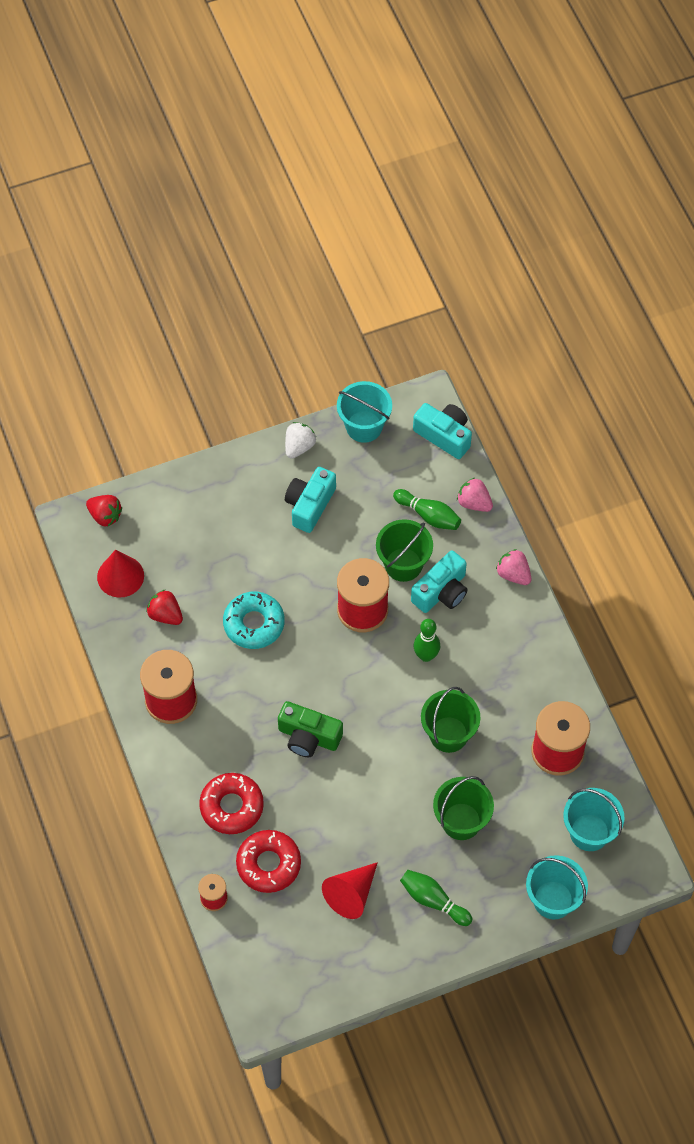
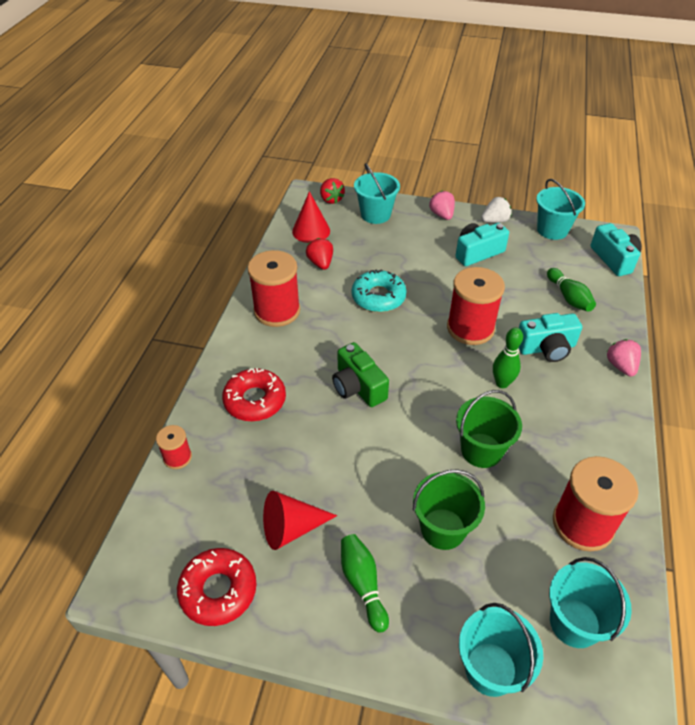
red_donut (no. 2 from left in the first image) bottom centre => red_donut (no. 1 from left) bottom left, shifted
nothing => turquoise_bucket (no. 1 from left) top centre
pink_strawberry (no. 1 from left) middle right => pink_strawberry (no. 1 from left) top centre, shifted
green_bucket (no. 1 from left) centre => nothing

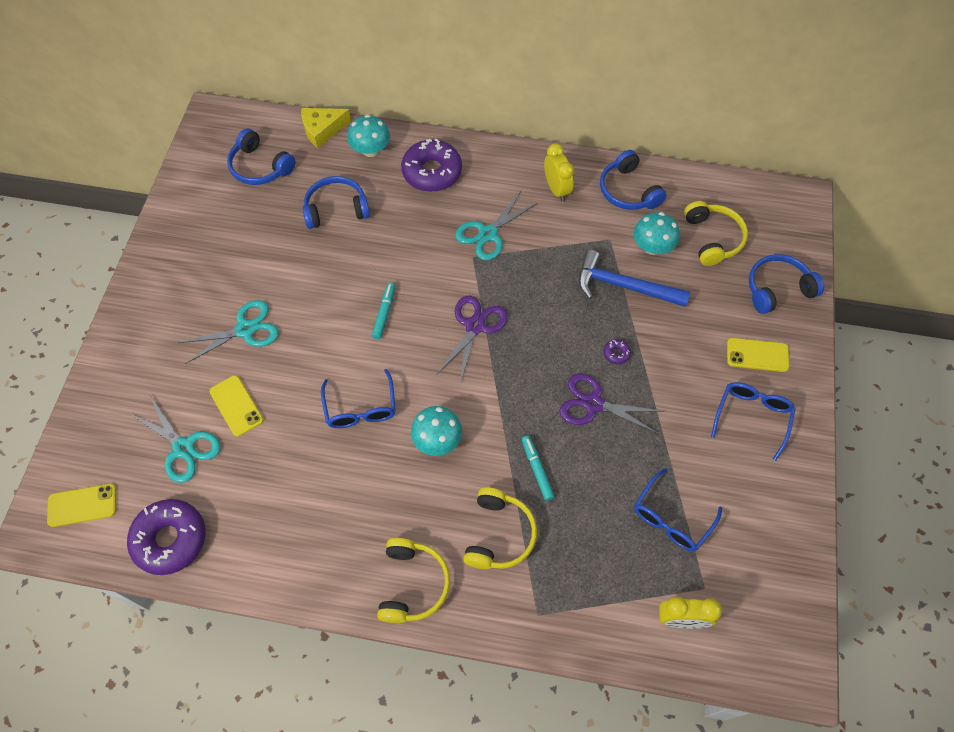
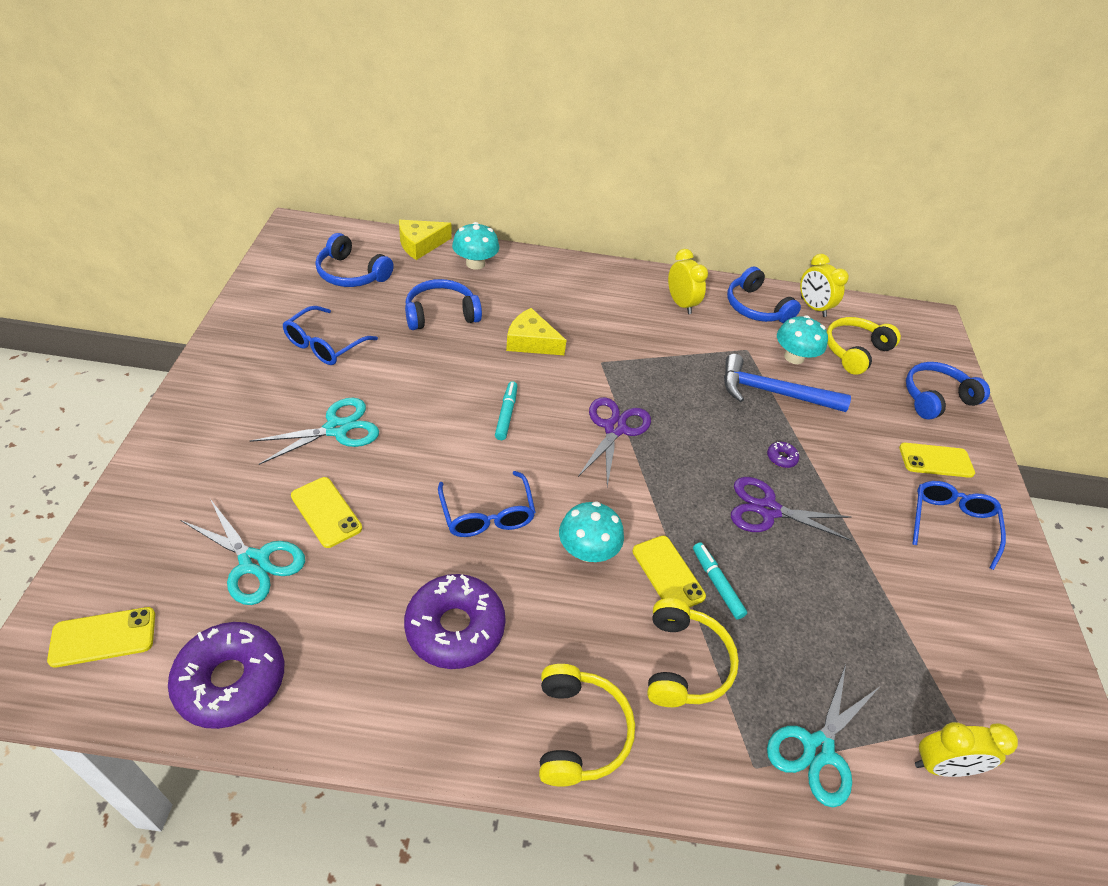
blue_glasses (no. 2 from left in the first image) bottom right => blue_glasses (no. 1 from left) middle left, shifted
purple_donut (no. 2 from left) top centre => purple_donut (no. 2 from left) bottom centre, shifted
nothing => yellow_cheese (no. 2 from left) centre
nothing => yellow_phone (no. 3 from left) centre
turquoise_scissors (no. 3 from left) top centre => turquoise_scissors (no. 3 from left) bottom right, shifted
nothing => yellow_clock (no. 2 from left) top right
yellow_headphones (no. 3 from left) top right => yellow_headphones (no. 3 from left) middle right, 120 degrees counterclockwise

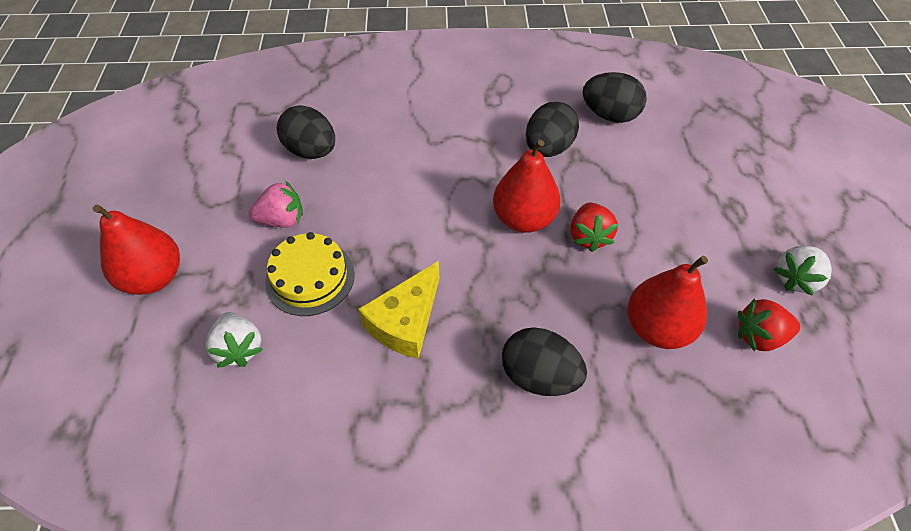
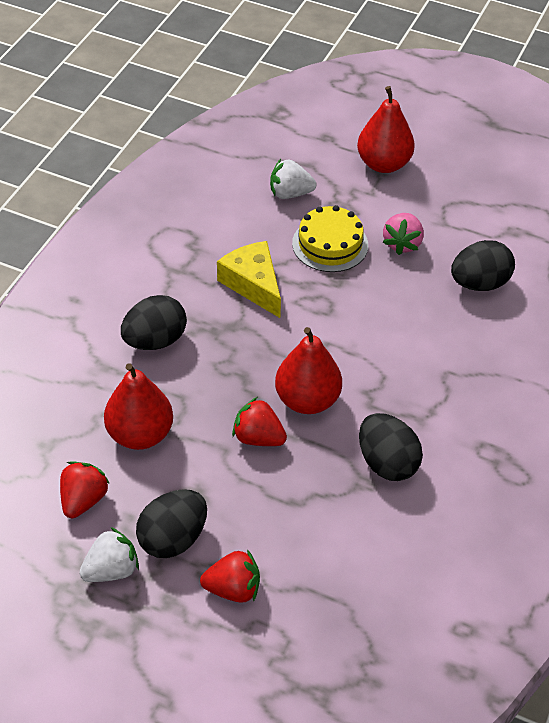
white_strawberry (no. 2 from left in the first image) middle right => white_strawberry (no. 1 from left) bottom left, 75 degrees clockwise
black_egg (no. 4 from left in the first image) top right => black_egg (no. 2 from left) bottom left, shifted
nothing => red_strawberry (no. 2 from left) bottom centre

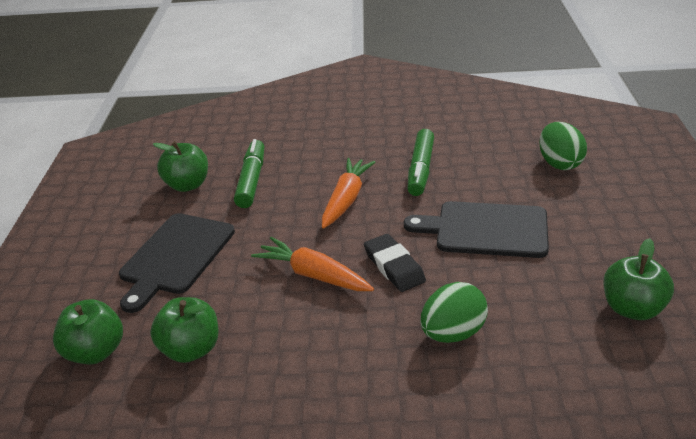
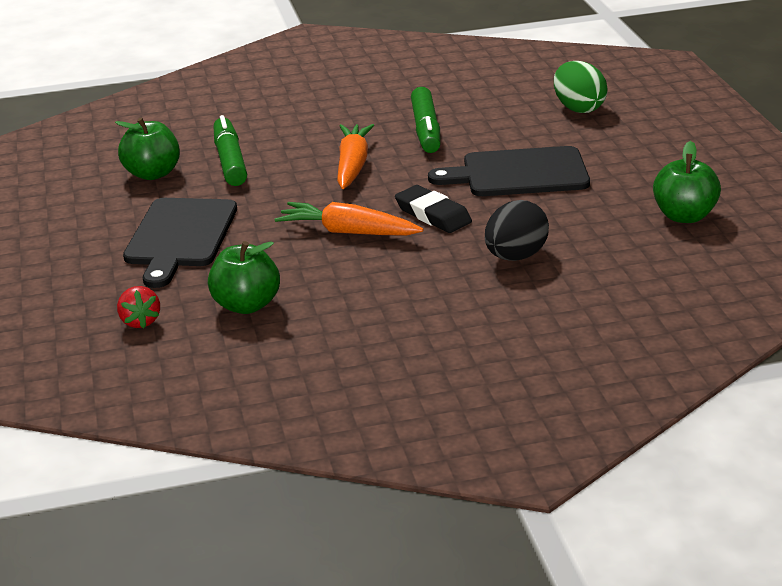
green_apple (no. 1 from left) bottom left => red_strawberry middle left
green_egg (no. 1 from left) bottom centre => black_egg centre

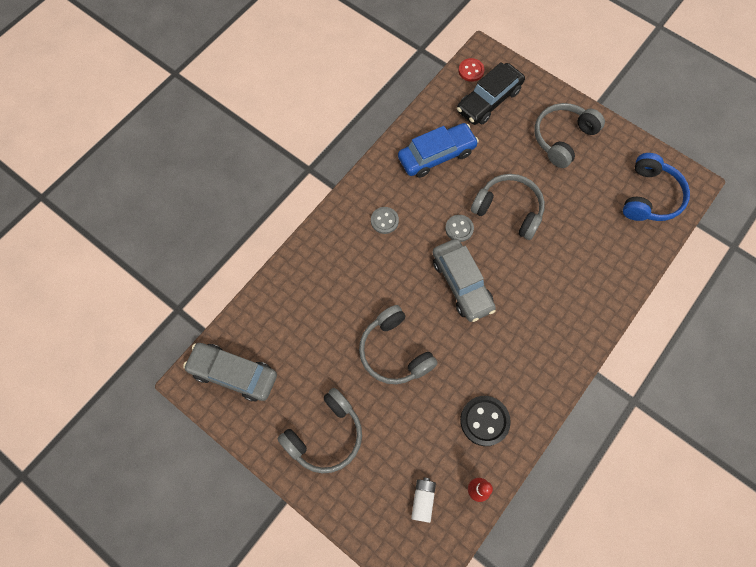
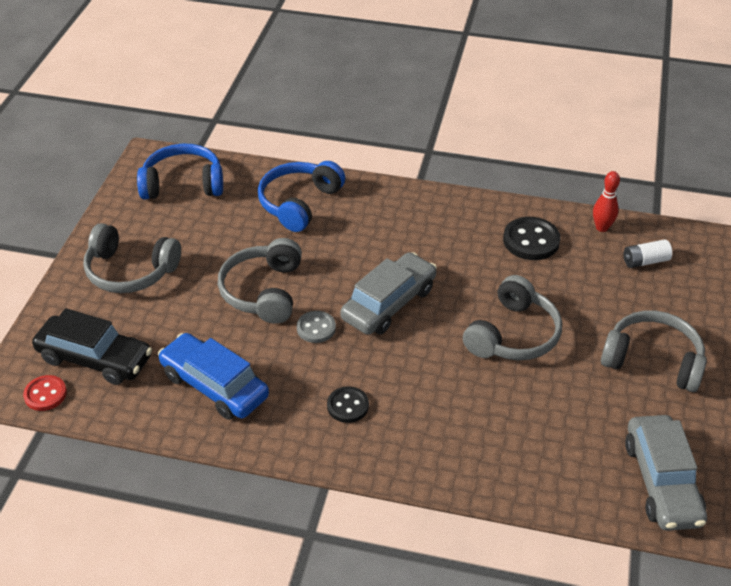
nothing => blue_headphones (no. 2 from left) centre
grey_button (no. 1 from left) centre => black_button (no. 1 from left) bottom centre

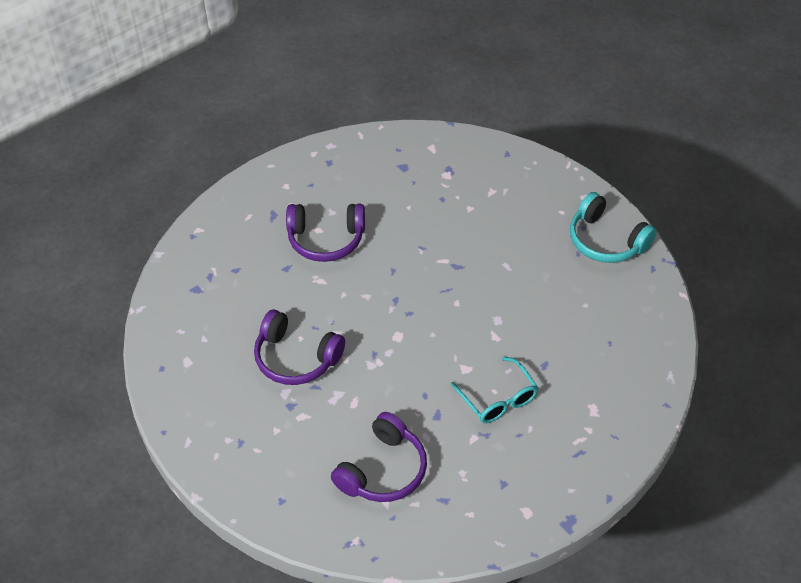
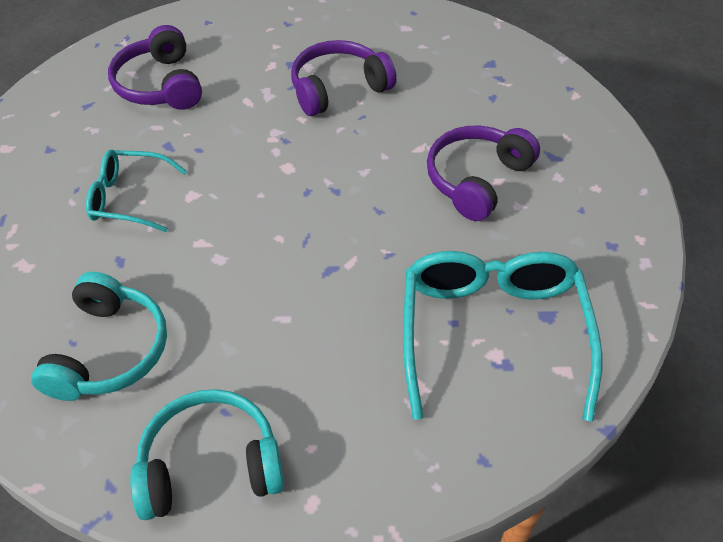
nothing => turquoise_headphones (no. 1 from left) middle left
nothing => turquoise_glasses (no. 2 from left) middle right

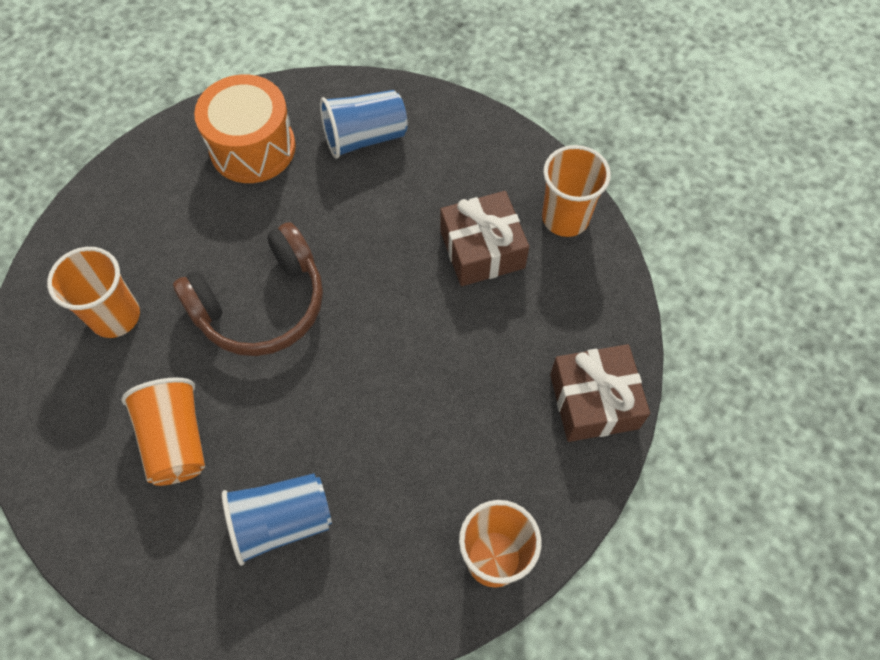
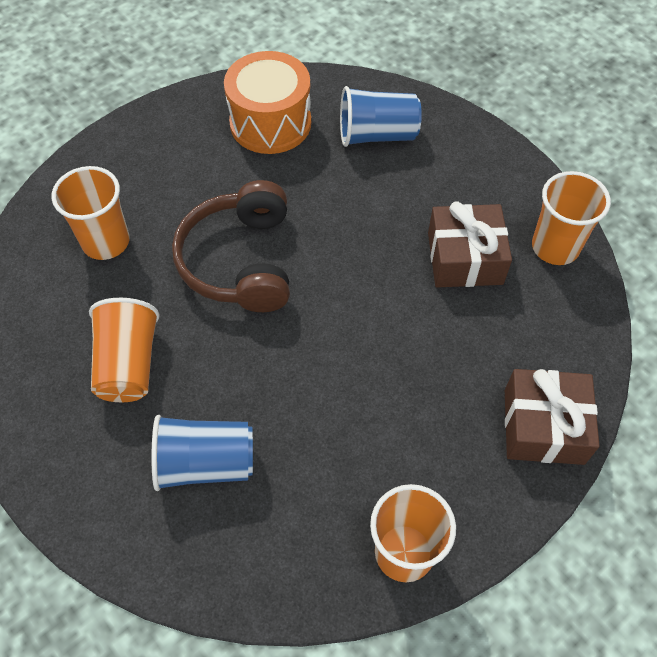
brown_headphones middle left => brown_headphones centre, 105 degrees clockwise

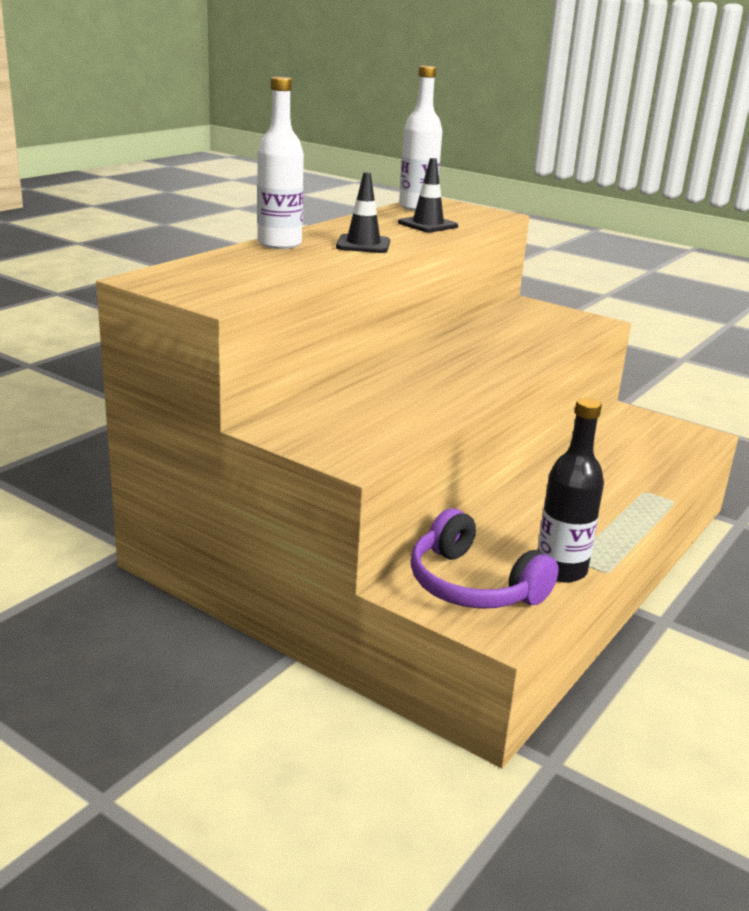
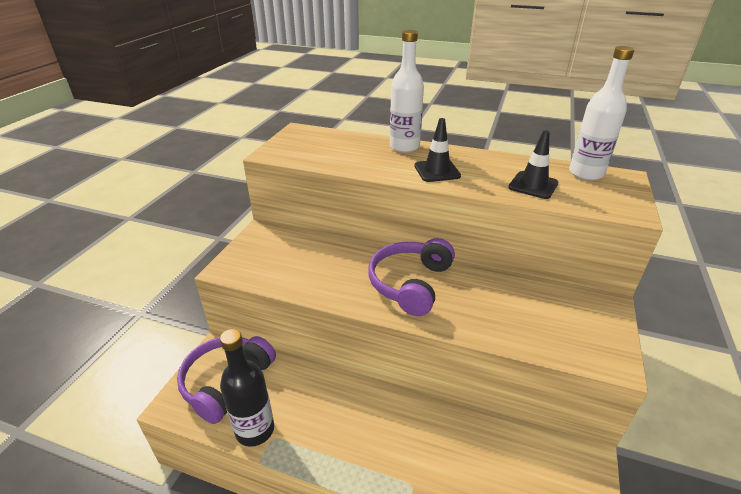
nothing => purple_headphones (no. 2 from left) centre

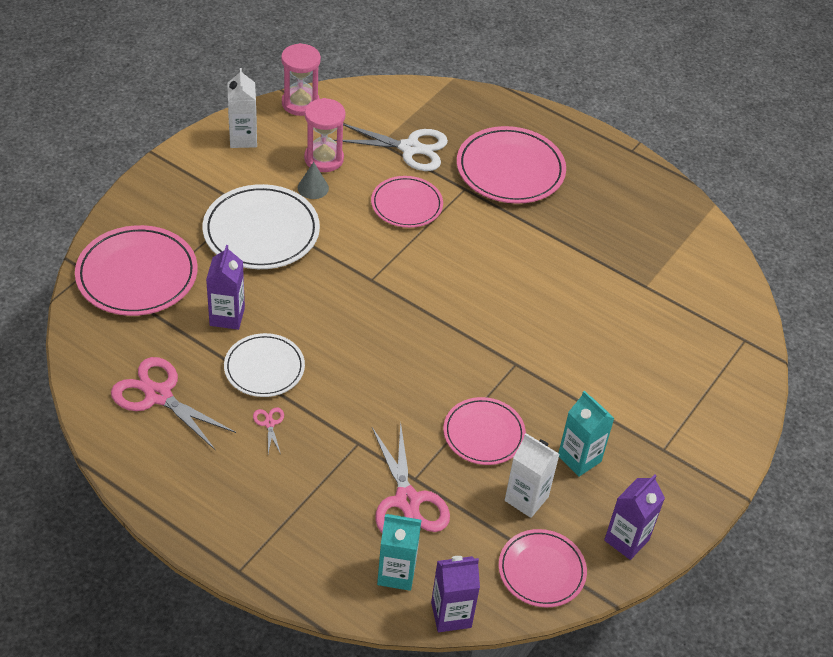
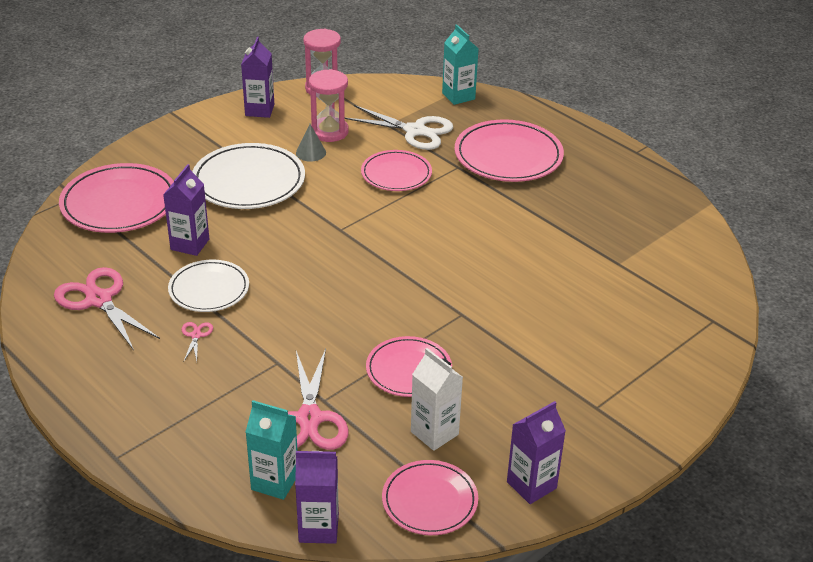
white_carton (no. 1 from left) top left => purple_carton (no. 2 from left) top left
turquoise_carton (no. 2 from left) middle right => turquoise_carton (no. 2 from left) top centre, shifted

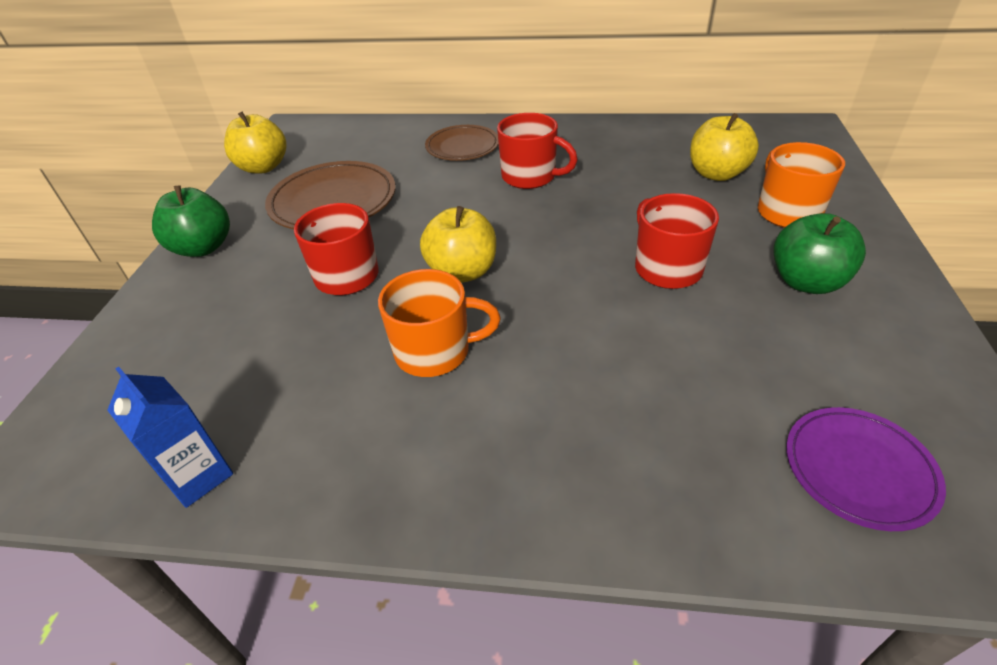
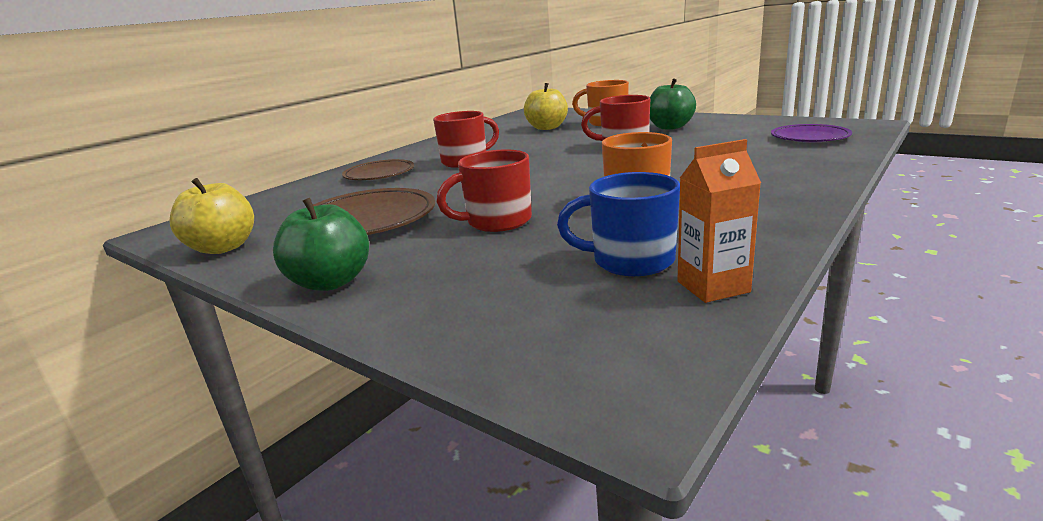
nothing => blue_mug centre
blue_carton middle left => orange_carton middle right
yellow_apple (no. 2 from left) centre => nothing

